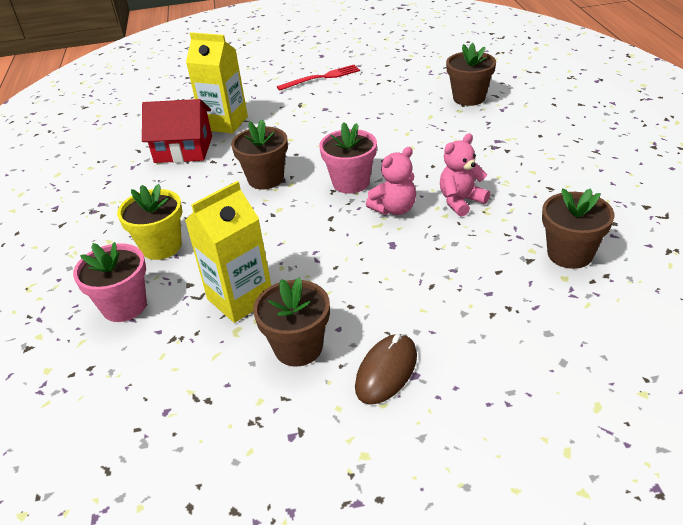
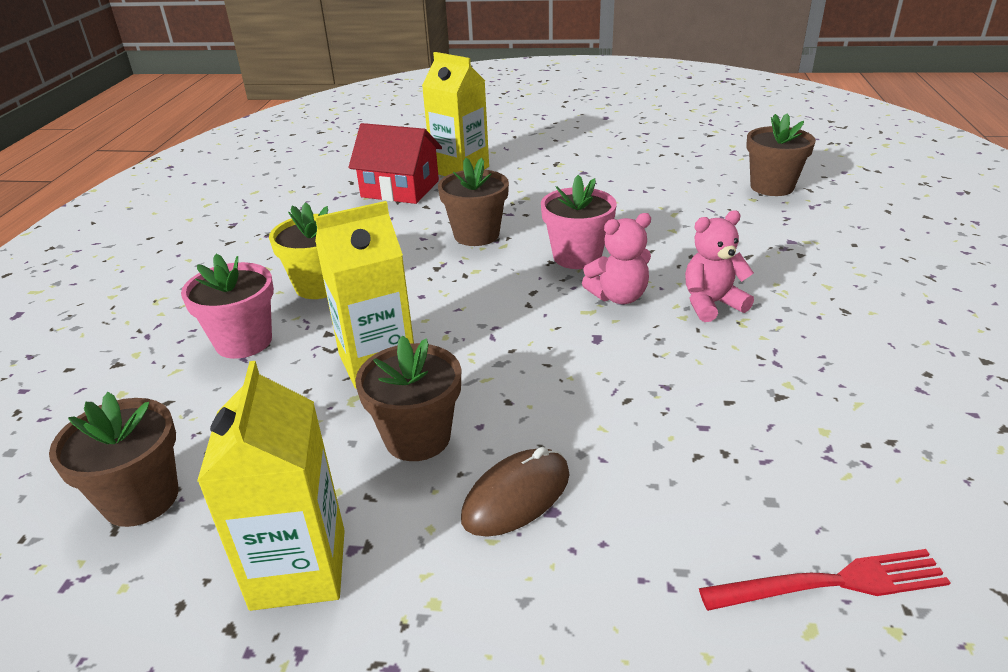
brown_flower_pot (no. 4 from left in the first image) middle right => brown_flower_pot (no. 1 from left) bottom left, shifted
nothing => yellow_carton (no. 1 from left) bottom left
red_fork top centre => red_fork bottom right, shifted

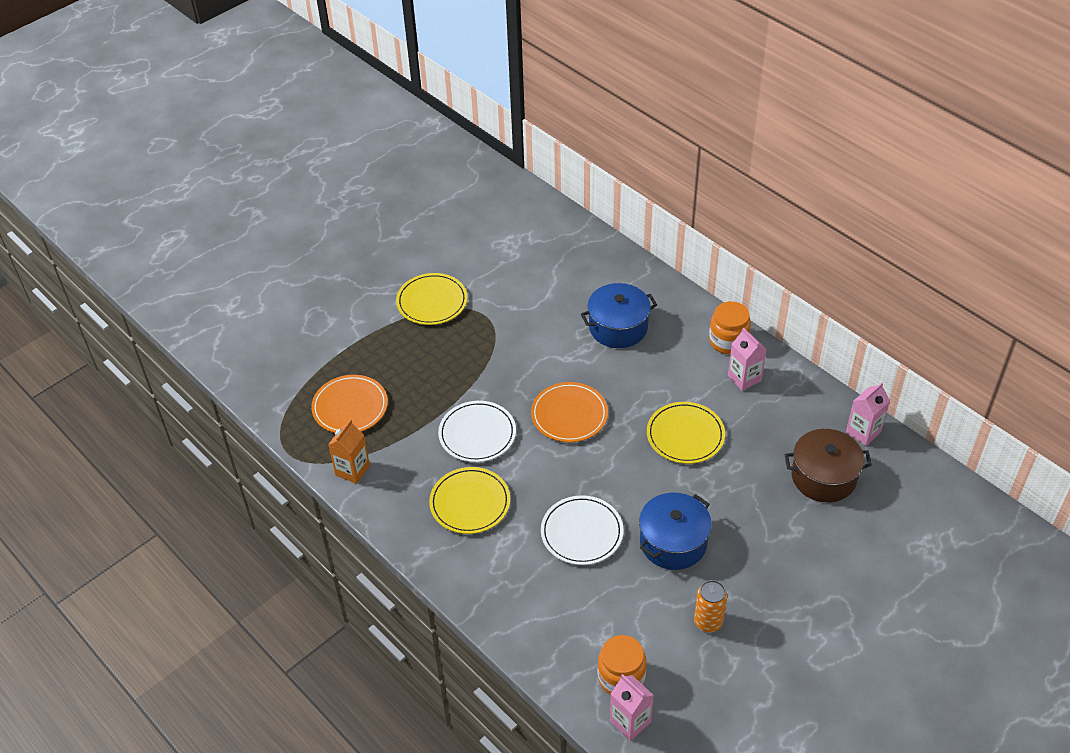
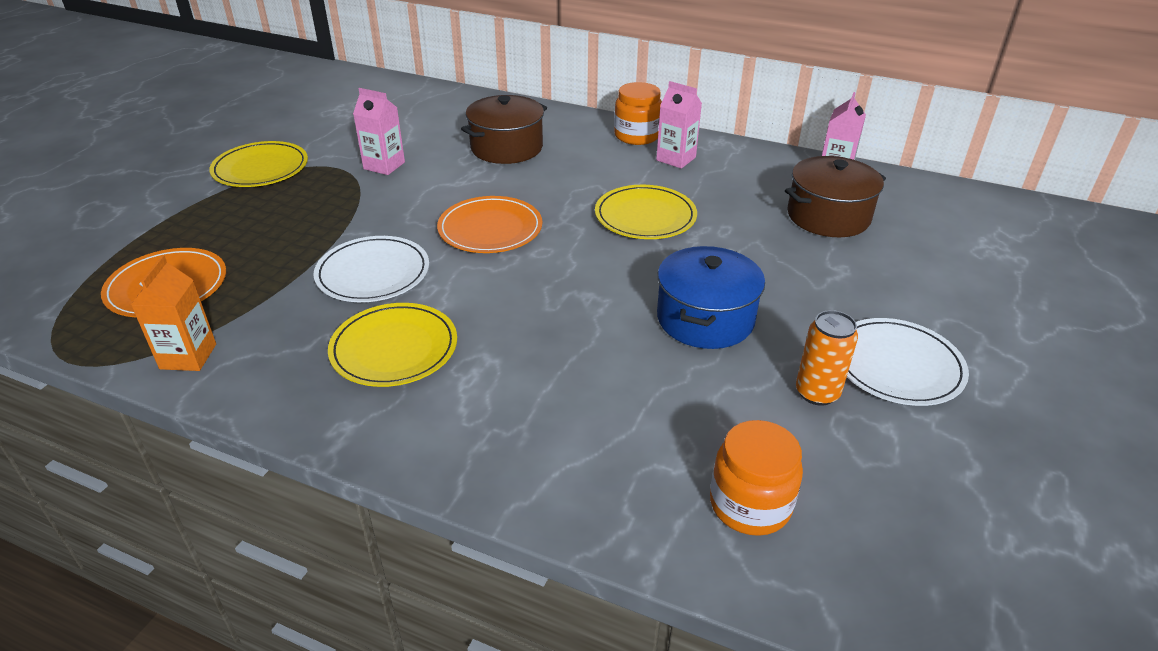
pink_carton (no. 1 from left) bottom centre => pink_carton (no. 1 from left) top left, shifted
blue_pot (no. 1 from left) centre => brown_pot (no. 1 from left) top centre
white_plate (no. 2 from left) bottom centre => white_plate (no. 2 from left) middle right, shifted

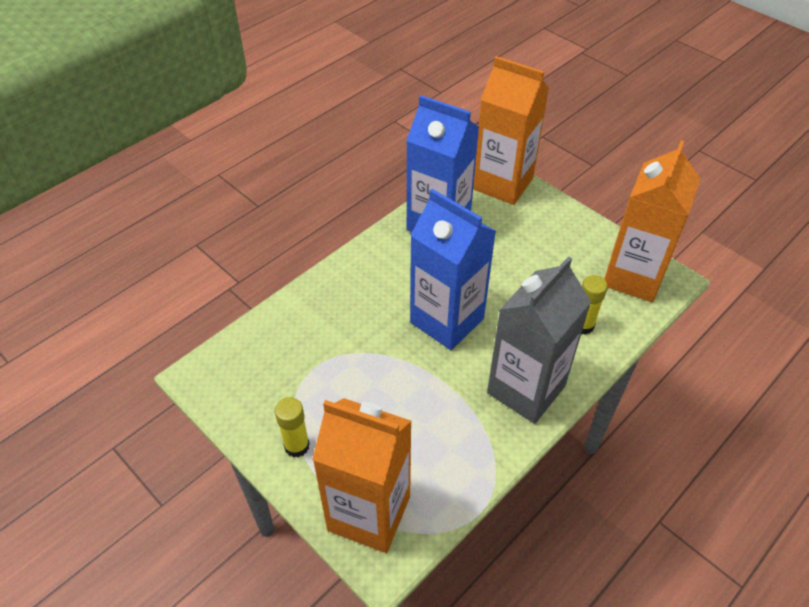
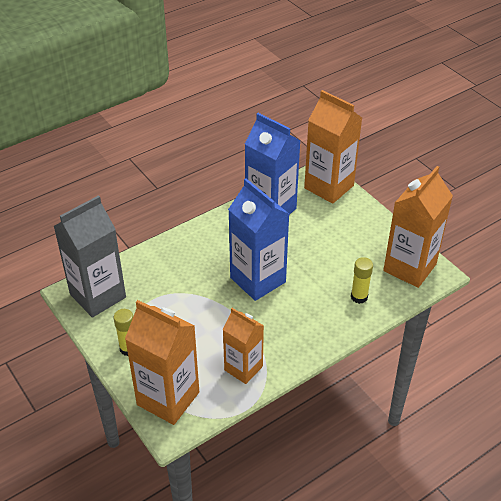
grey_carton centre => grey_carton middle left, shifted
nothing => orange_carton (no. 2 from left) bottom centre

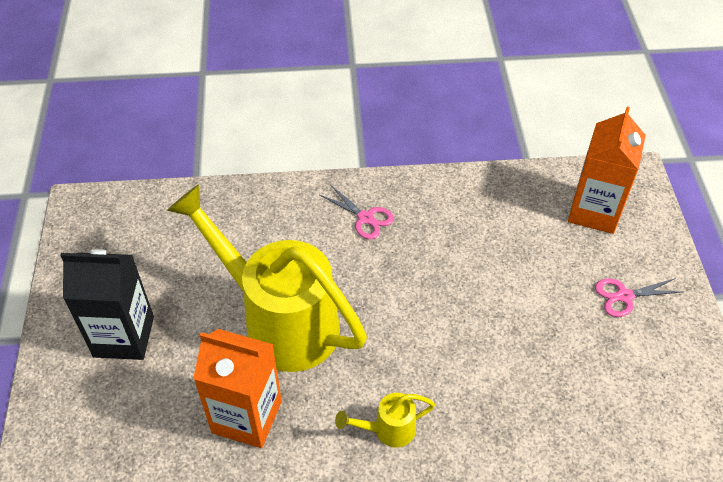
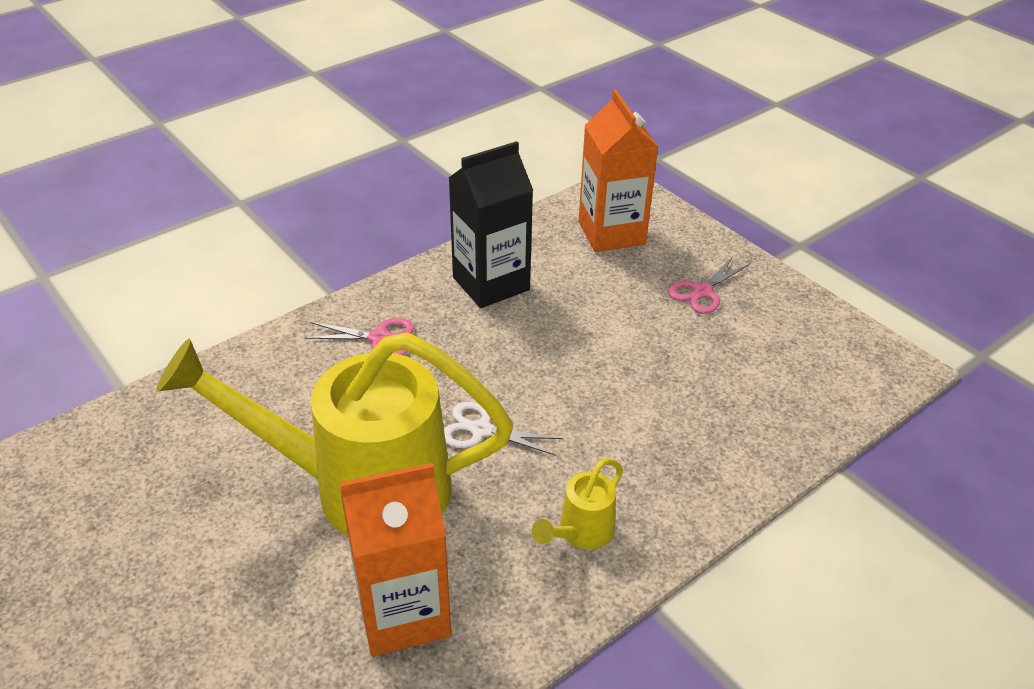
nothing => white_scissors centre
black_carton middle left => black_carton top centre, shifted

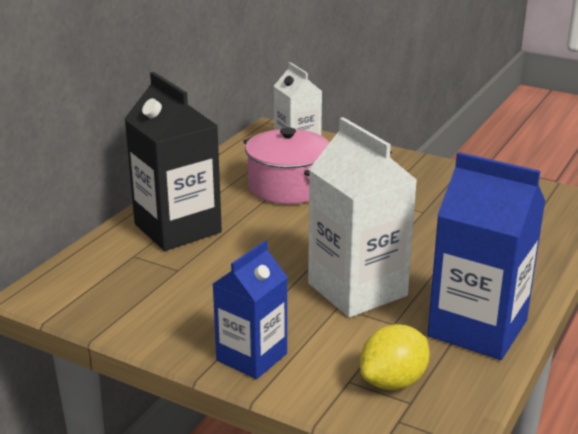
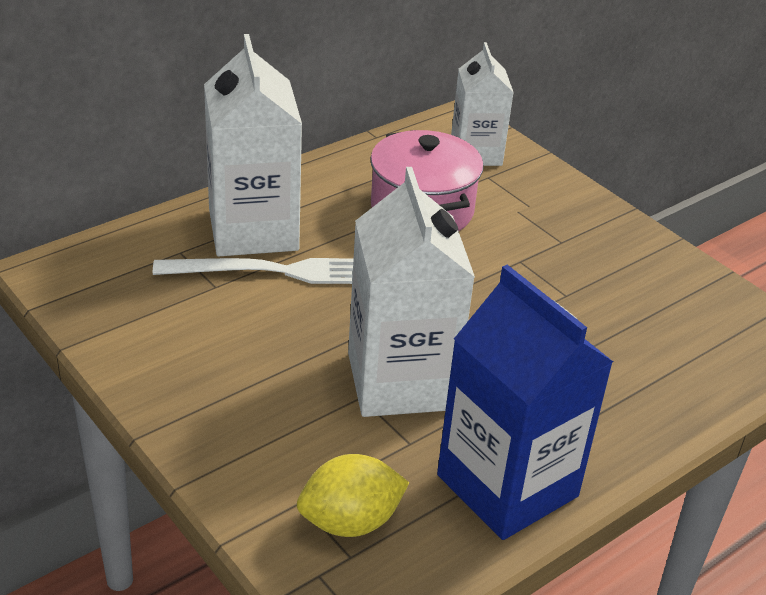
nothing => white_fork middle left
black_carton middle left => white_carton (no. 1 from left) top left
blue_carton (no. 1 from left) bottom centre => nothing

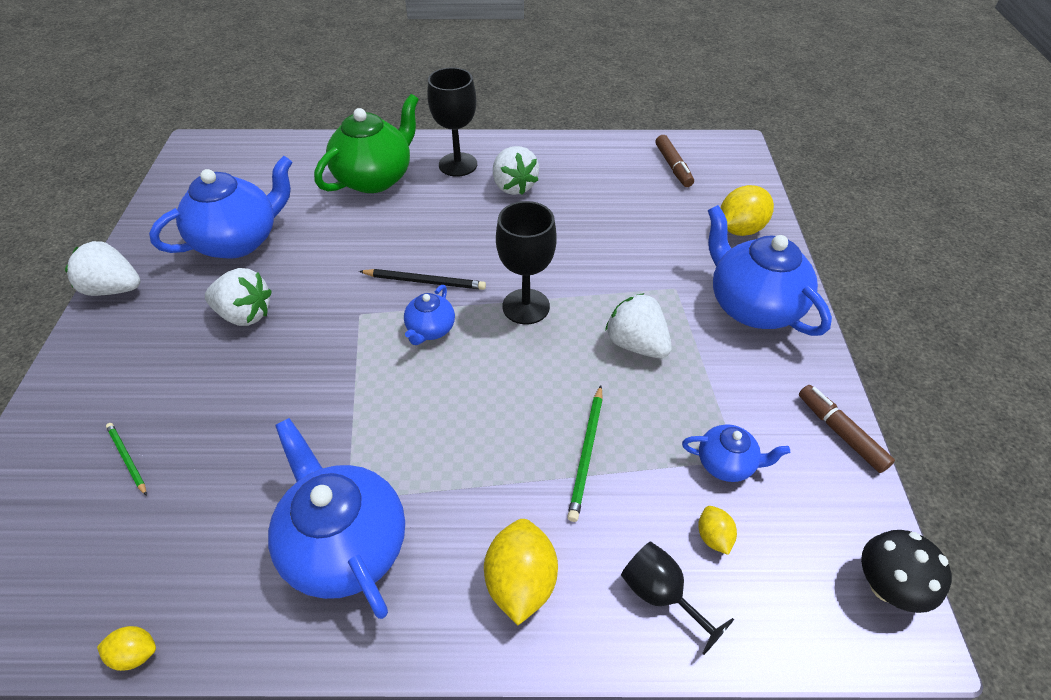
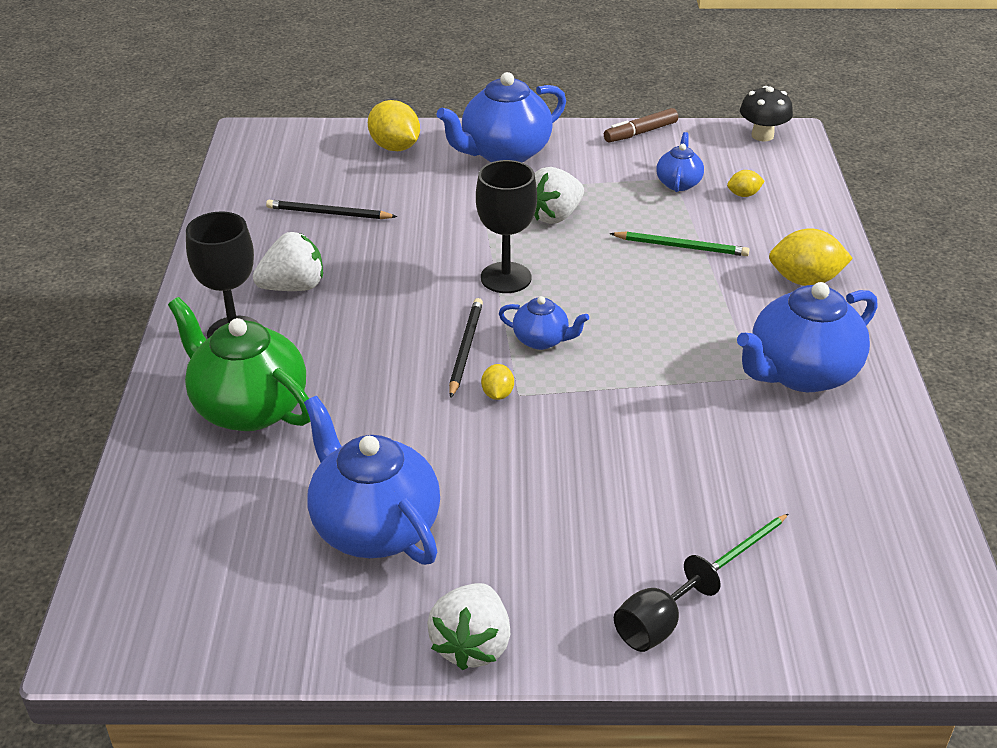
nothing => black_pencil (no. 1 from left) top left
yellow_lemon (no. 1 from left in the first image) bottom left => yellow_lemon (no. 2 from left) centre, shifted
black_goblet (no. 3 from left) bottom centre => black_goblet (no. 3 from left) bottom right, shifted
white_strawberry (no. 2 from left) middle left => nothing
brown_marker (no. 1 from left) top centre => nothing

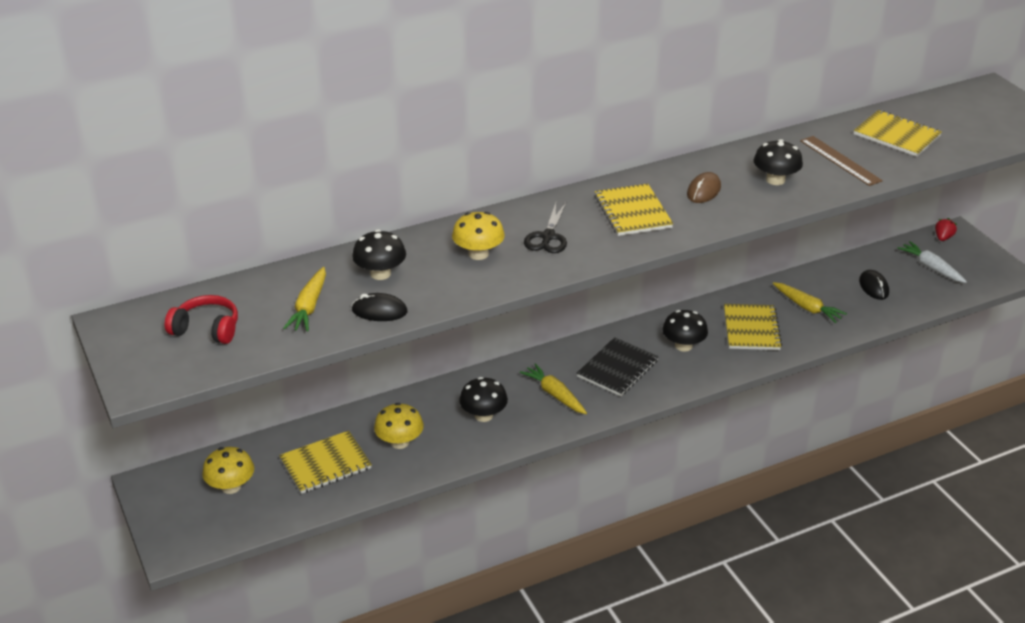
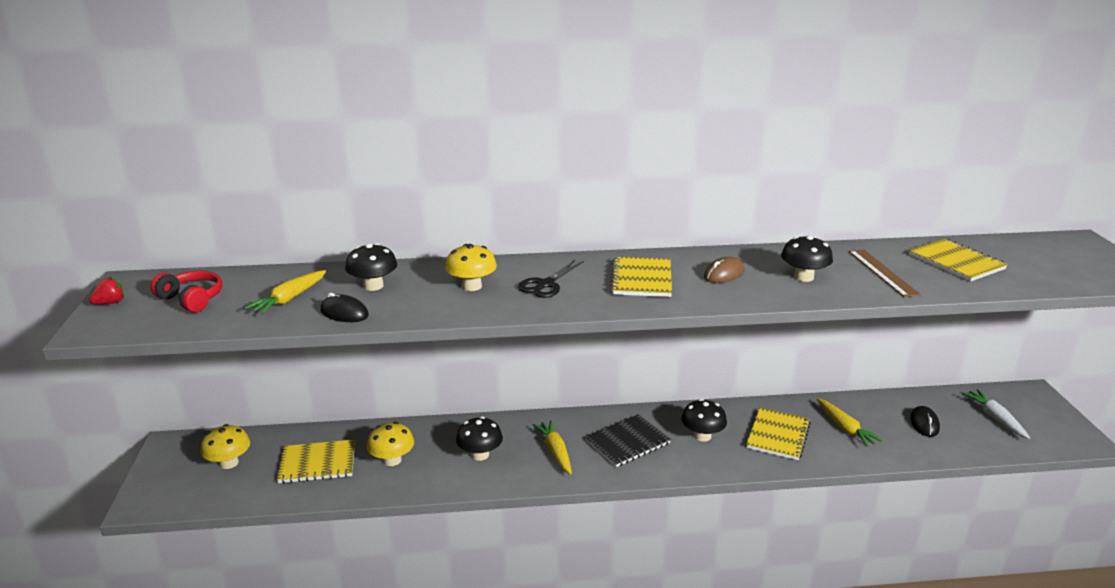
red_strawberry middle right => red_strawberry middle left, shifted

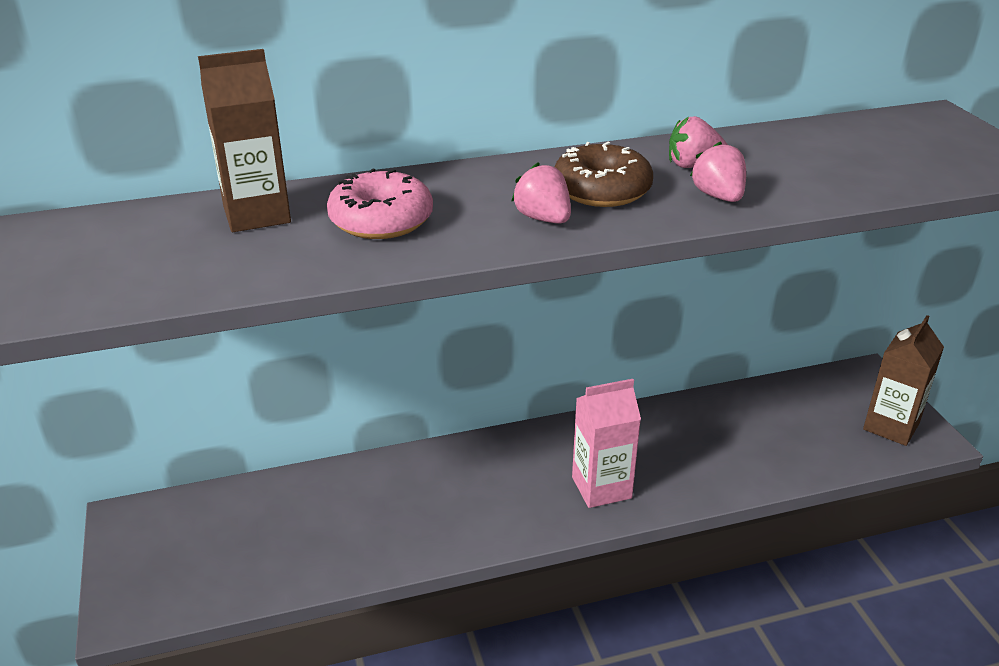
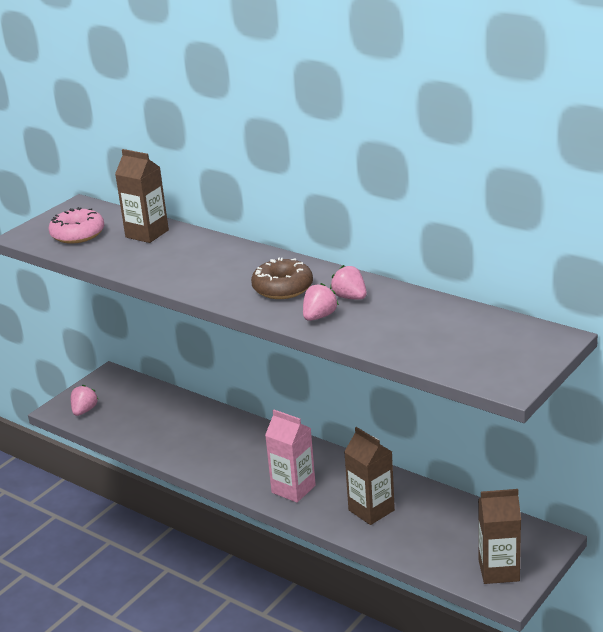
pink_donut top centre => pink_donut middle left, shifted
pink_strawberry (no. 1 from left) top centre => pink_strawberry (no. 1 from left) middle left, shifted
nothing => brown_carton (no. 2 from left) bottom centre

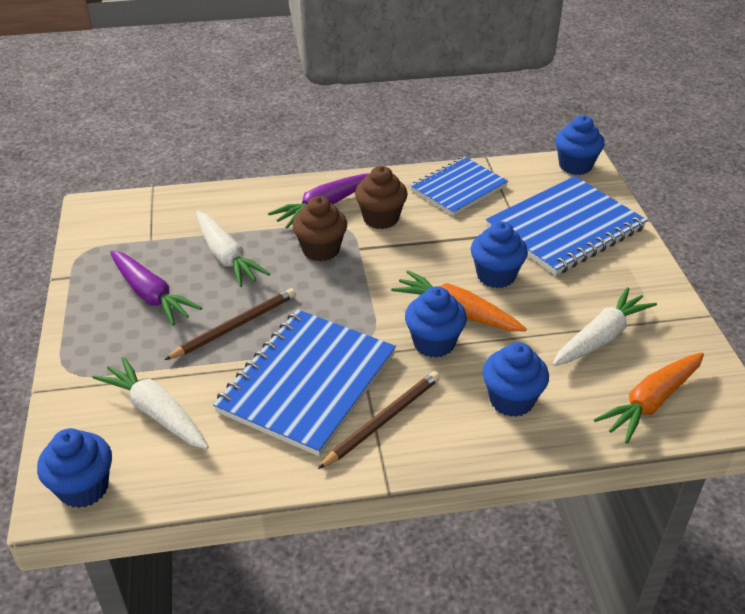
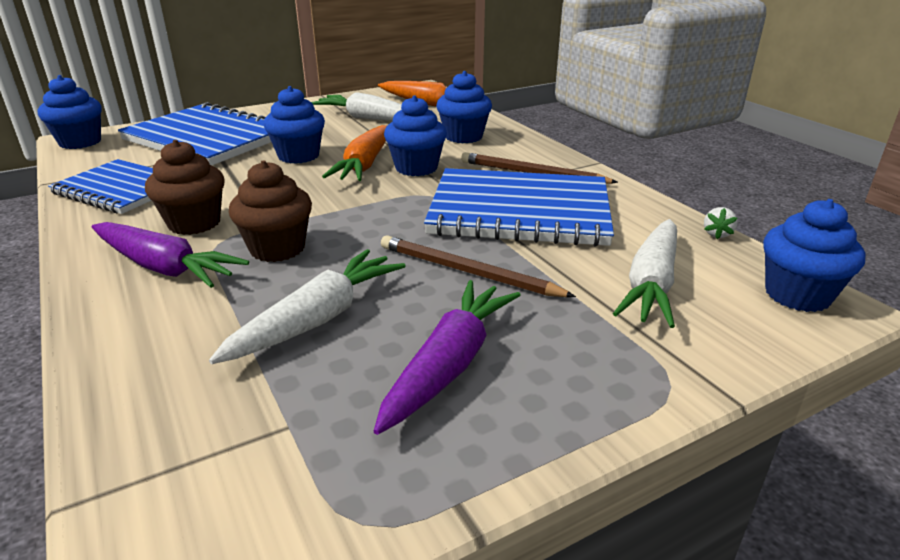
nothing => white_strawberry middle right

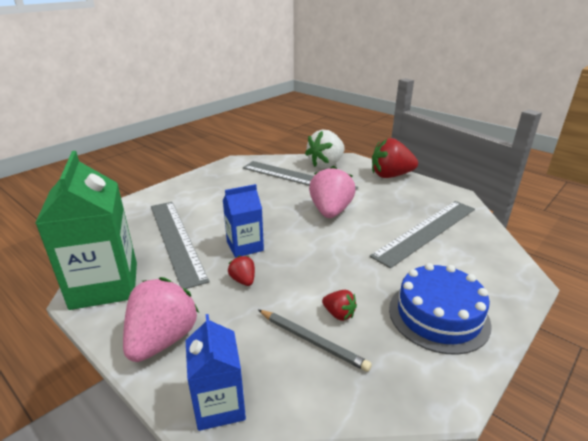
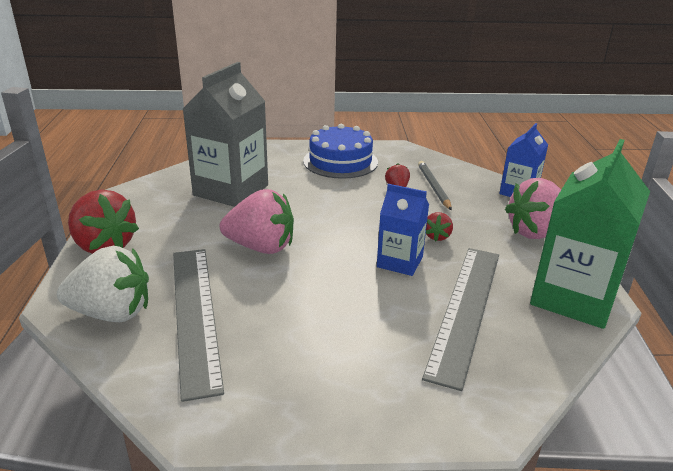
grey_ruler (no. 3 from left) middle right => grey_carton top centre
pink_strawberry (no. 2 from left in the first image) centre => pink_strawberry (no. 1 from left) centre, 135 degrees counterclockwise

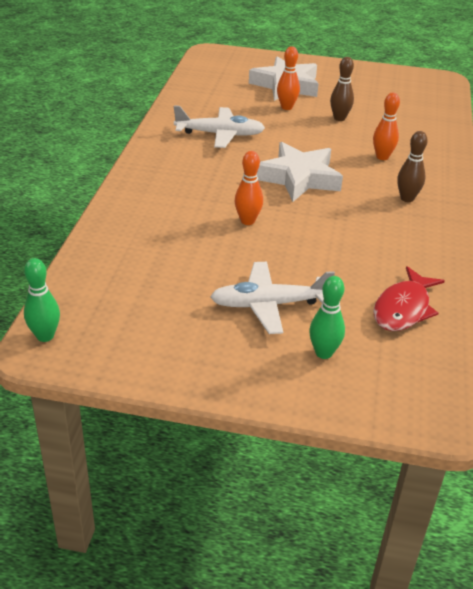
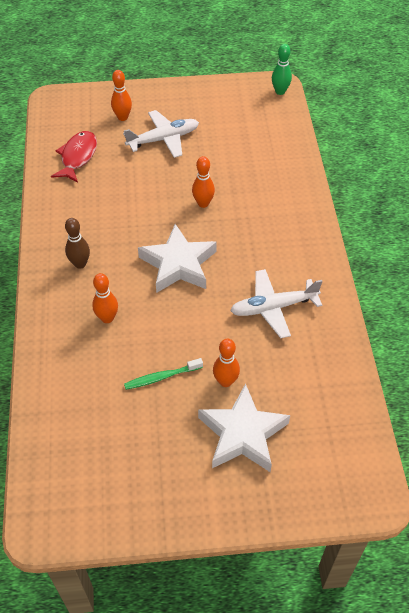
green_bowling_pin (no. 2 from left) middle right => orange_bowling_pin (no. 2 from left) top left
brown_bowling_pin (no. 1 from left) top right => green_toothbrush centre

